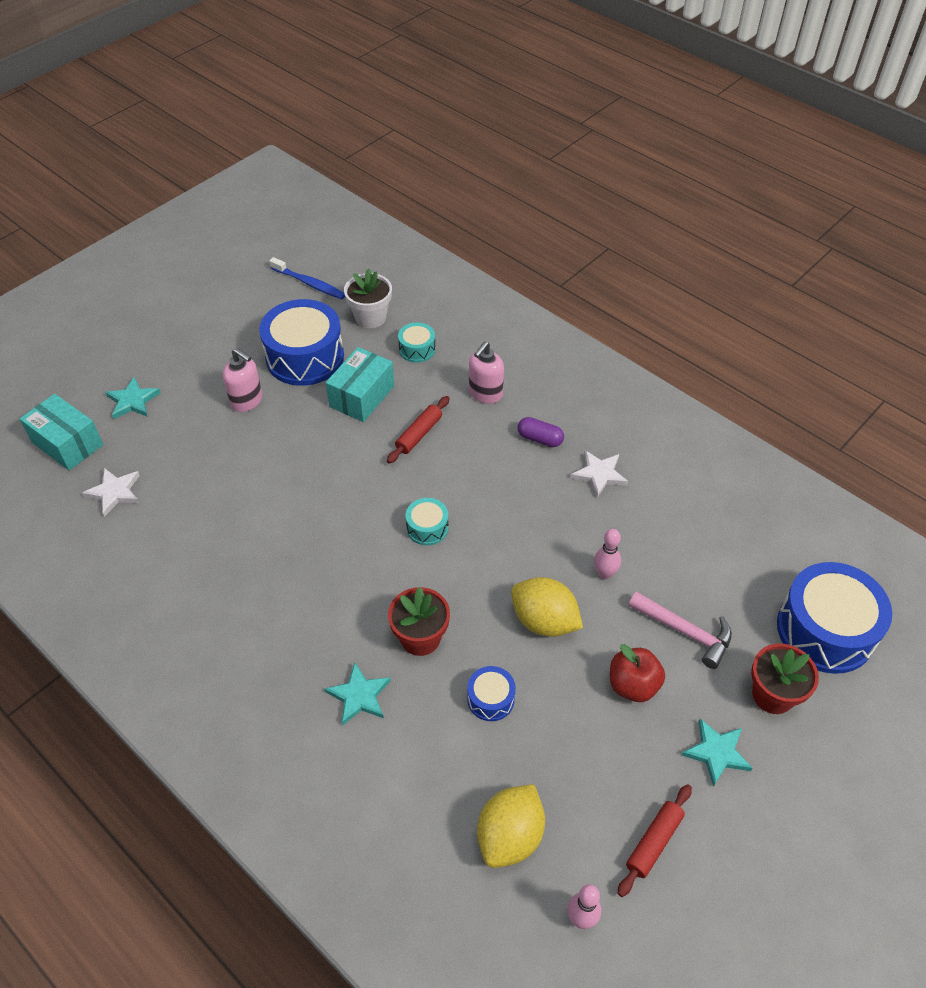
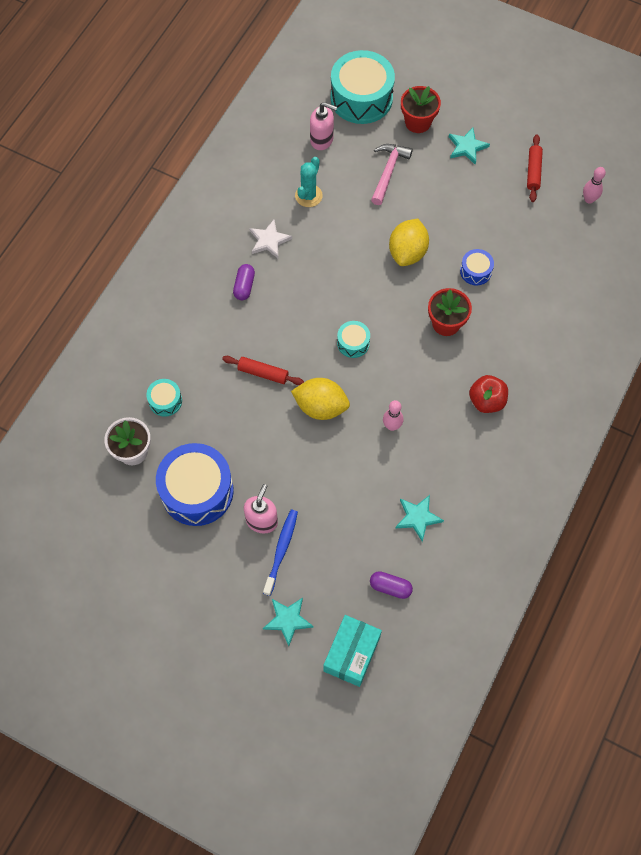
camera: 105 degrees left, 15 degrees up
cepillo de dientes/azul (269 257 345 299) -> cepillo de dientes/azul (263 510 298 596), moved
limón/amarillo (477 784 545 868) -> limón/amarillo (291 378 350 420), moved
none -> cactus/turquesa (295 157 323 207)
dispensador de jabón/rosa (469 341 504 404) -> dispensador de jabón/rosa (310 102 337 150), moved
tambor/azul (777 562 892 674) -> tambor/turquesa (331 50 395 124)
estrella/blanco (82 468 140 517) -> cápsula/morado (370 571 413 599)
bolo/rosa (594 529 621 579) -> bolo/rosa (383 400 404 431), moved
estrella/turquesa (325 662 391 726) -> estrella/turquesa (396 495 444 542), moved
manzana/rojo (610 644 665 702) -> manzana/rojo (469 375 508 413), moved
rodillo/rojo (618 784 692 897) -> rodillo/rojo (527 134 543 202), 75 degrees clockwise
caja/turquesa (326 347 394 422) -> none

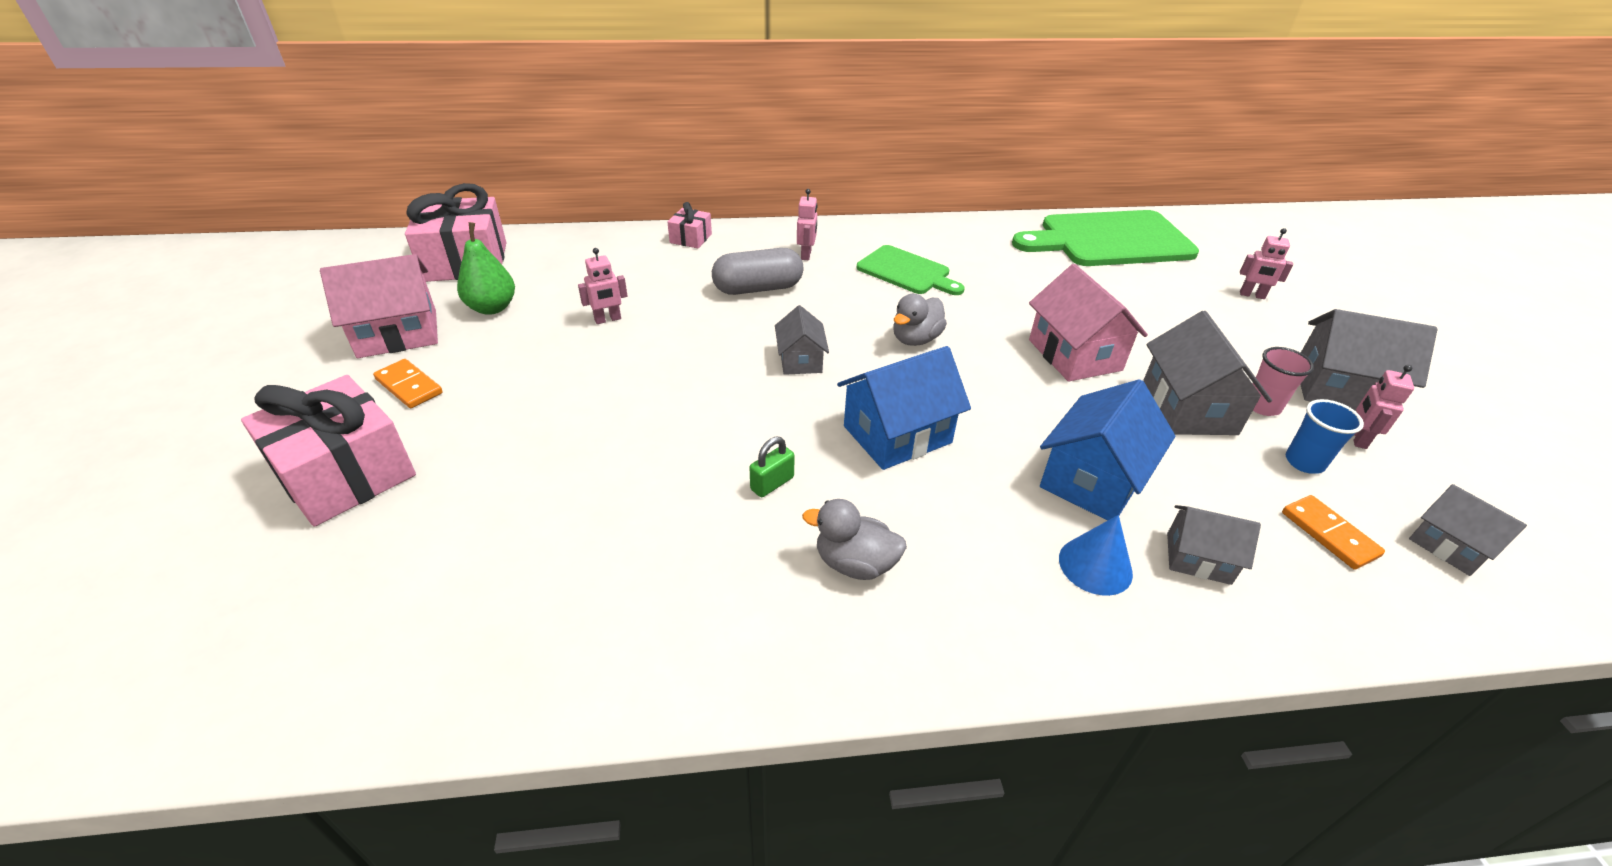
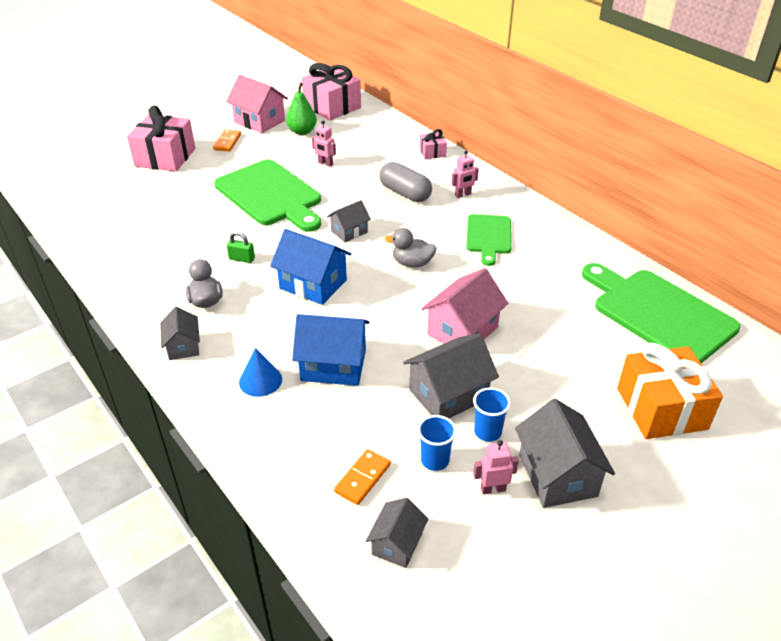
camera: 60 degrees right, 0 degrees up
casa/gris (1167 505 1261 585) -> casa/gris (160 307 200 360), moved
none -> tabla de cortar/verde (214 159 321 232)
vaso/rosa (1253 347 1314 416) -> vaso/azul (473 388 511 442)
robot/rosa (1240 228 1293 299) -> regalo/naranja (617 343 723 439)

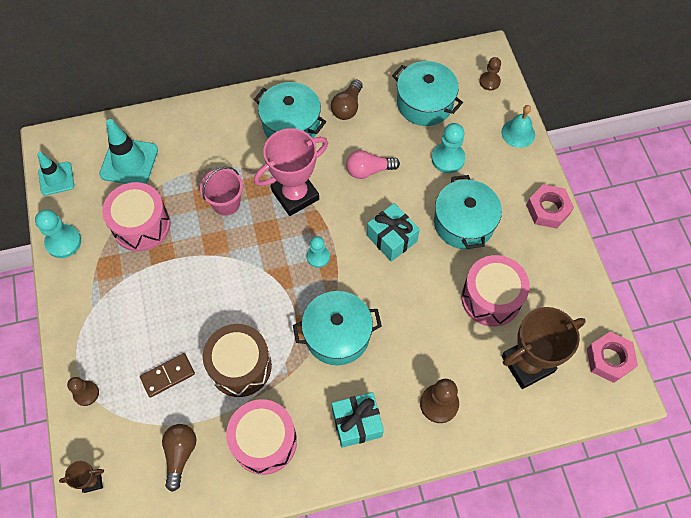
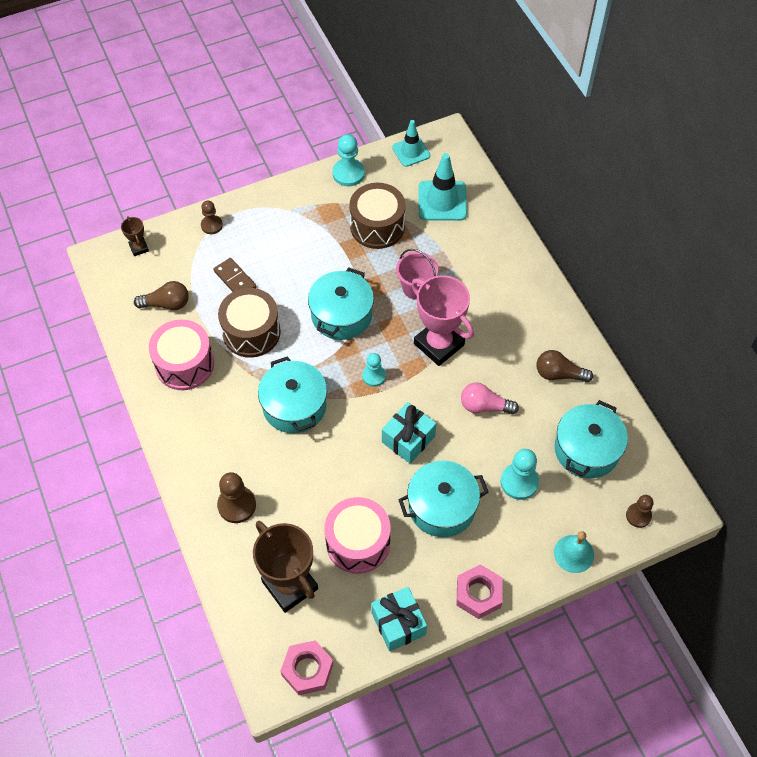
camera: 80 degrees right, 5 degrees down
olla/turquesa (254 82 326 138) -> olla/turquesa (308 268 374 340), moved
tambor/rosa (102 182 171 252) -> tambor/marrón (349 183 406 249)
regalo/turquesa (332 392 384 448) -> regalo/turquesa (371 587 427 651), moved
bombilla/rosa (346 150 400 179) -> bombilla/rosa (461 382 519 414), 60 degrees counterclockwise

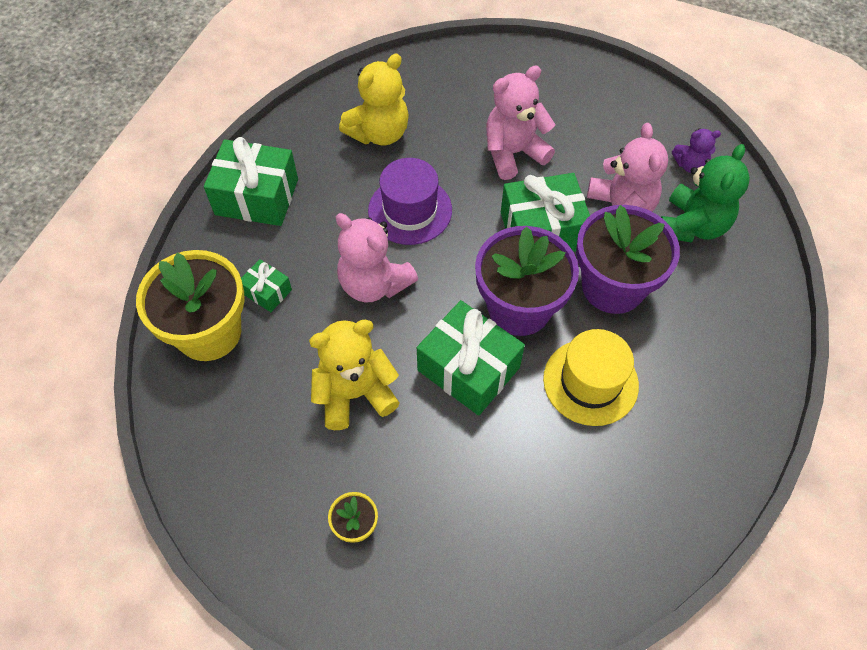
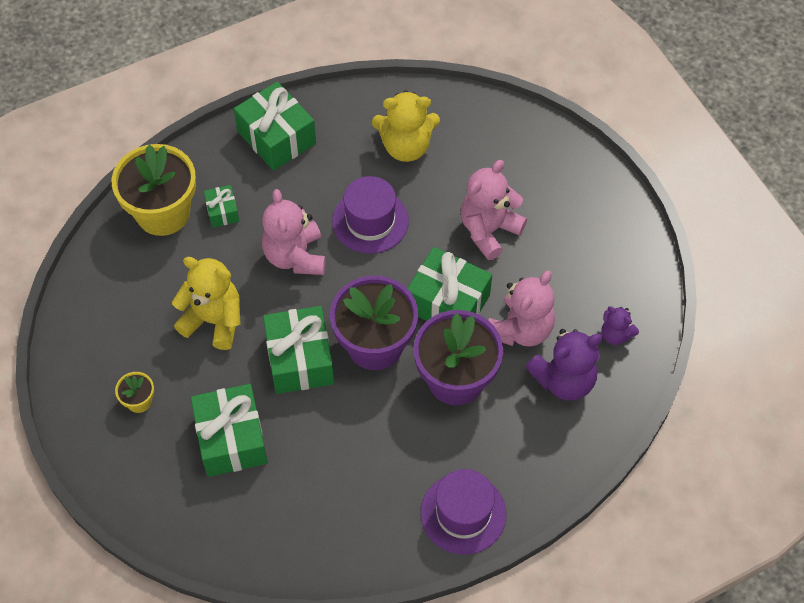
camera: 40 degrees right, 0 degrees up
none -> regalo/verde (191 384 268 477)
none -> sombrero/morado (421 469 507 555)
osito/rosa (486 65 555 180) -> osito/rosa (461 160 527 260), 60 degrees counterclockwise
osito/verde (661 144 750 242) -> osito/morado (525 329 603 401)
sombrero/amarillo (543 329 639 426) -> none

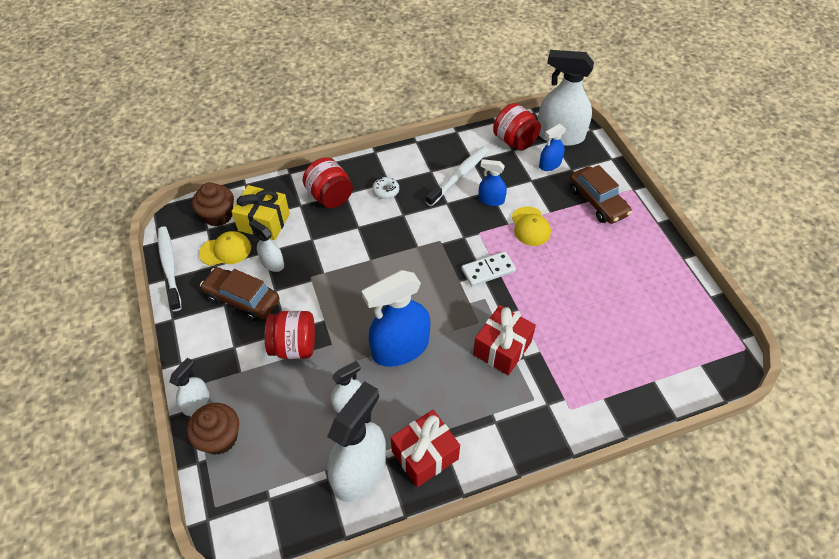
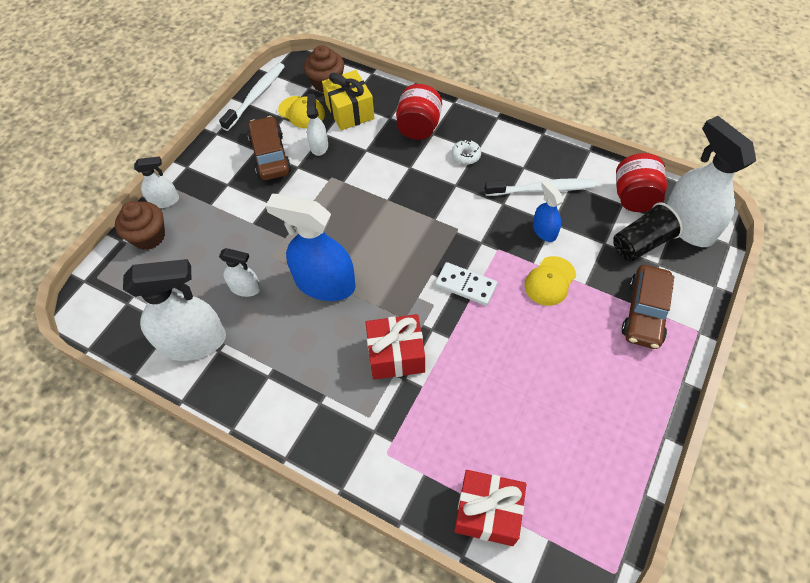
camera: 50 degrees right, 5 degrees up
regalo/rojo (391 410 460 487) -> regalo/rojo (454 470 526 546), moved
pulverizador/azul (539 124 566 171) -> vaso/negro (613 202 683 261)
tarro/rojo (265 311 315 359) -> none

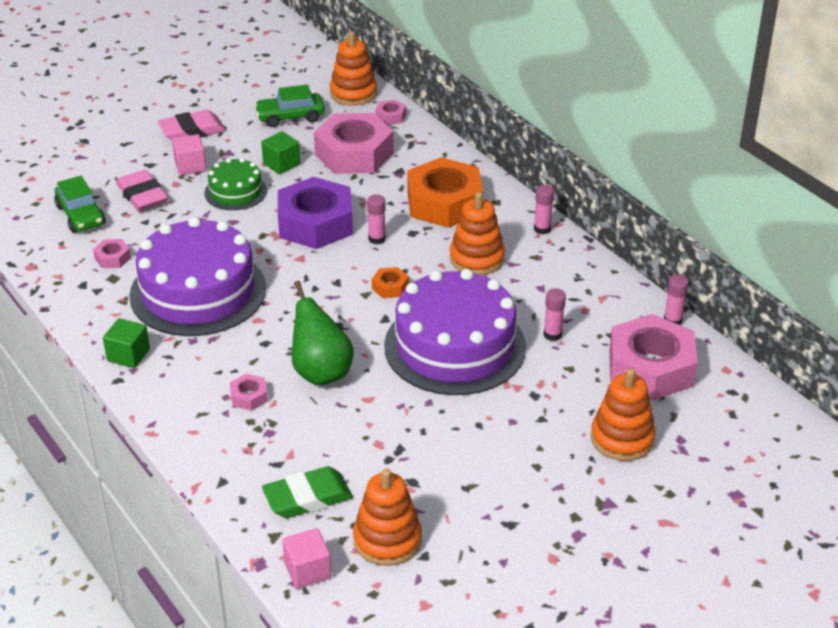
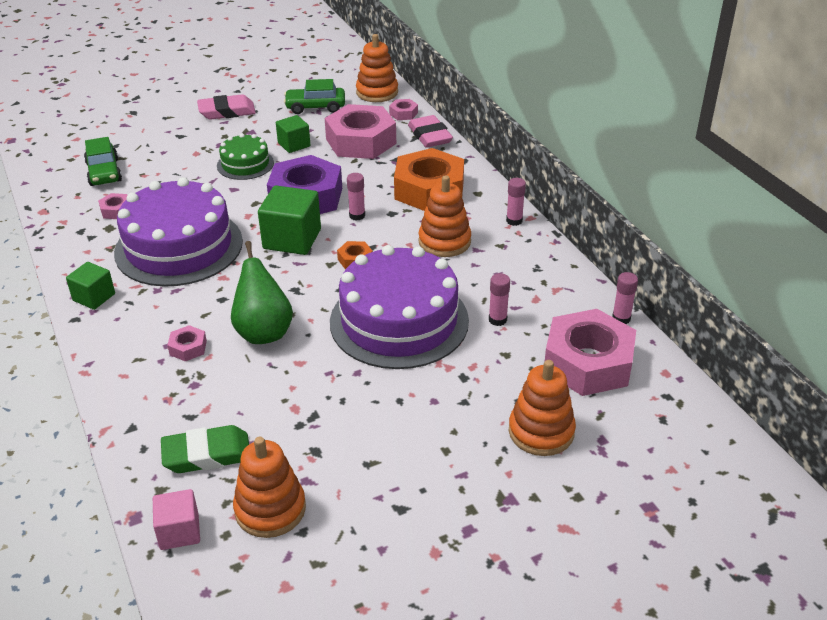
camera: 10 degrees right, 0 degrees up
none -> cubo/verde (258 186 321 255)
goma de borrar/rosa (116 170 168 211) -> goma de borrar/rosa (408 115 453 148), moved
cubo/rosa (172 134 206 175) -> none

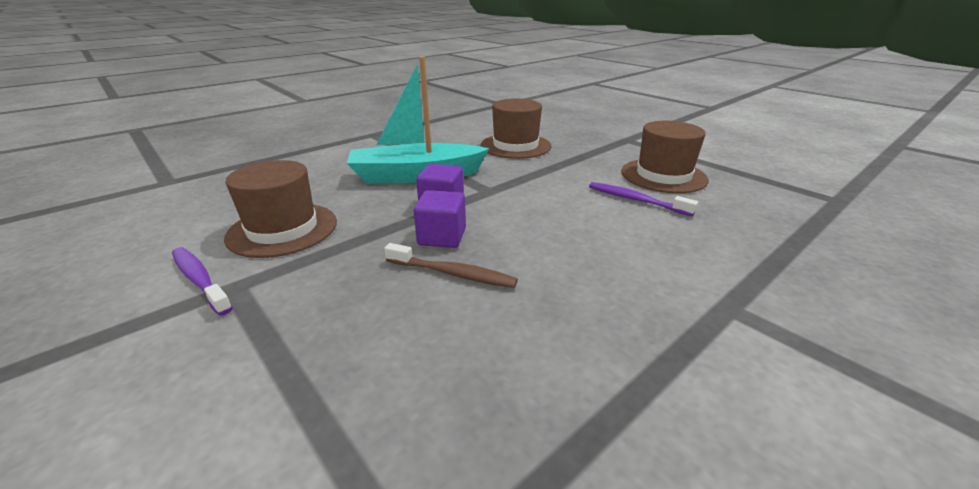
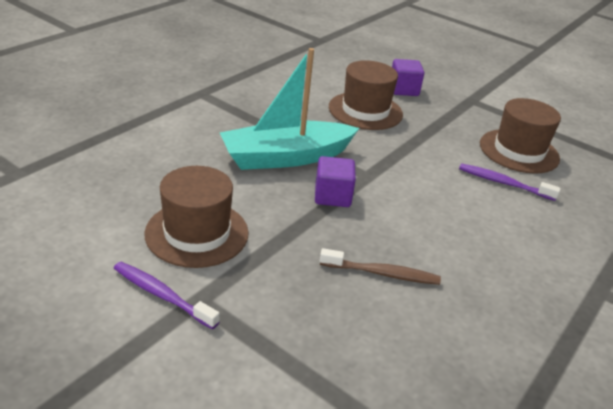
camera: 15 degrees left, 5 degrees up
cubo/morado (414 190 466 248) -> cubo/morado (392 59 424 96), moved

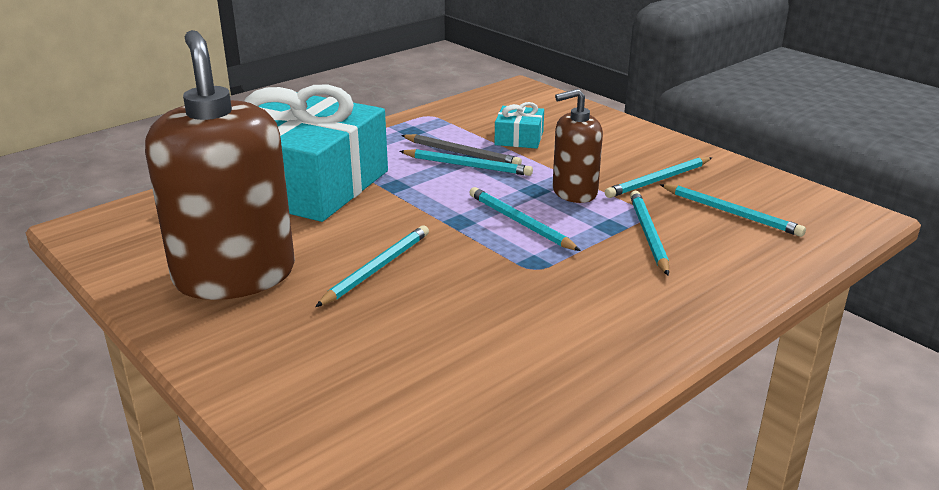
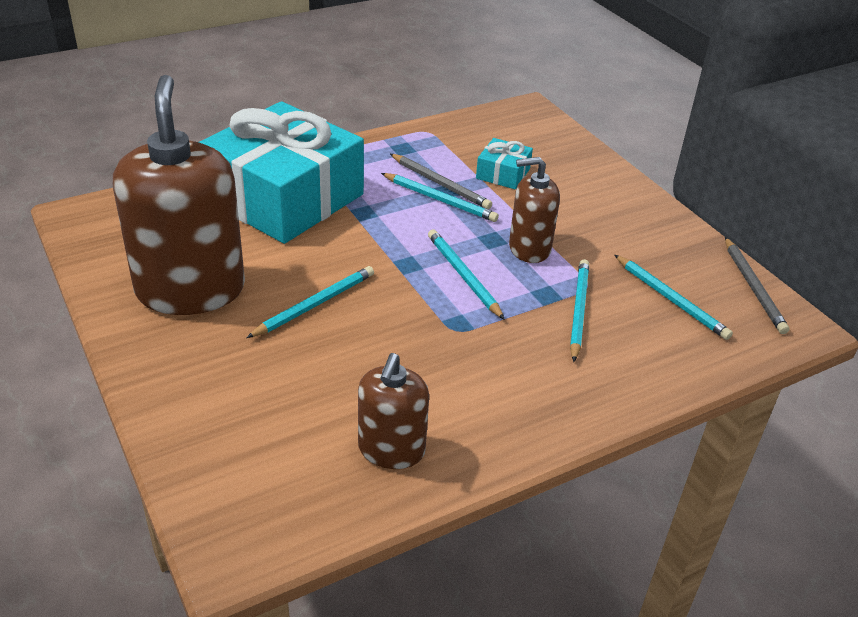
camera: 10 degrees right, 10 degrees up
none -> dispensador de jabón/marrón (358 353 429 469)
none -> lápiz/gris (725 237 789 334)
lápiz/turquesa (605 157 712 198) -> none

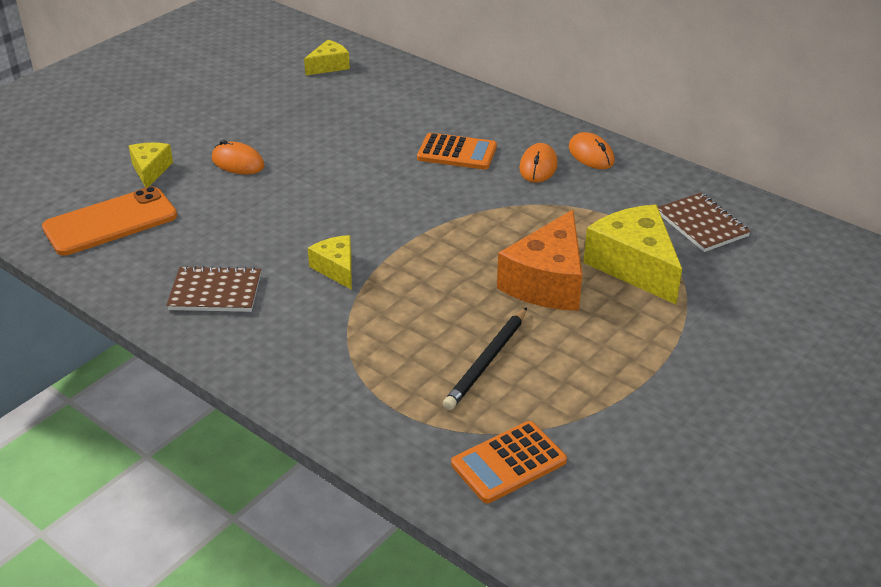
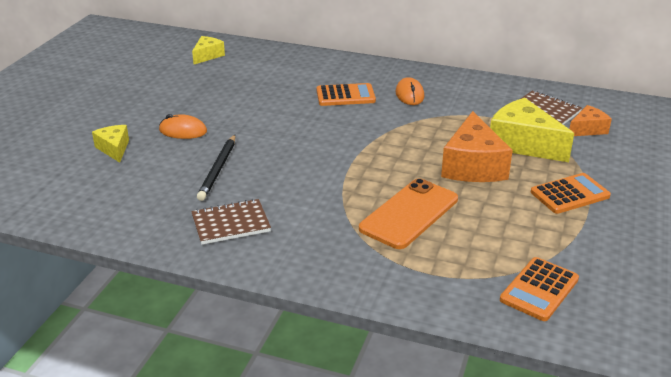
camera: 20 degrees left, 5 degrees down
lápiz/negro (443 307 527 410) -> lápiz/negro (197 135 235 201), moved
móvil/naranja (42 186 177 256) -> móvil/naranja (359 178 458 249), moved
none -> calculadora/naranja (531 173 611 214)
none -> queso/naranja (569 105 612 136)
queso/amarillo (308 235 352 290) -> none
ratón/naranja (569 132 615 169) -> none

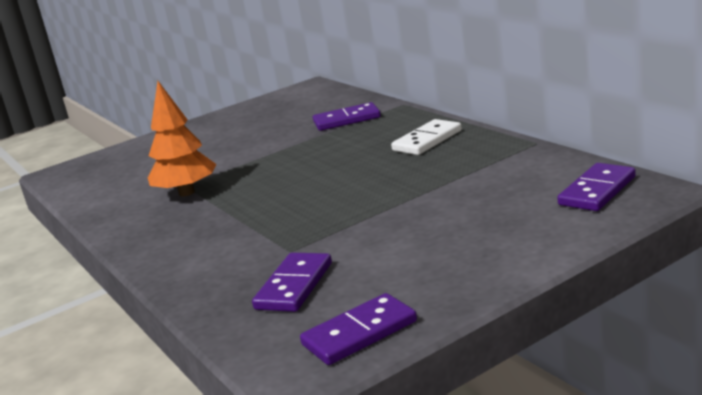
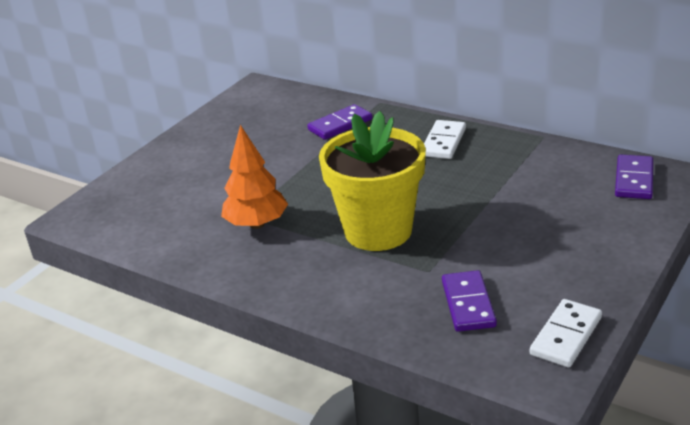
camera: 25 degrees left, 10 degrees up
none -> maceta/amarillo (319 111 426 251)
ficha de dominó/morado (300 293 417 365) -> ficha de dominó/blanco (530 299 602 368)

